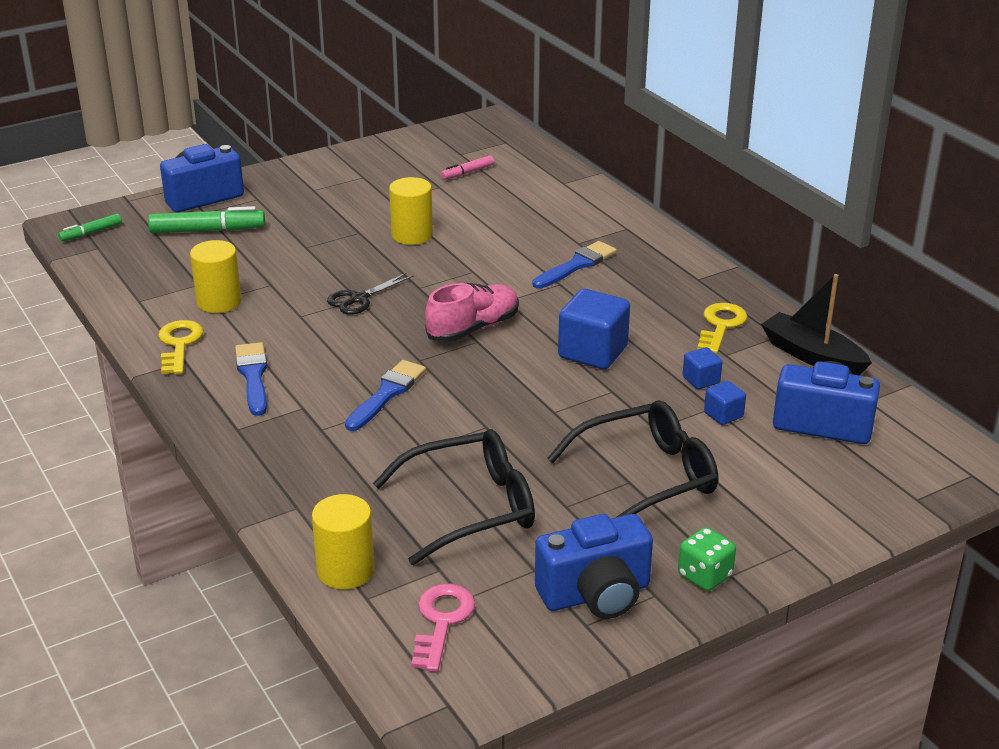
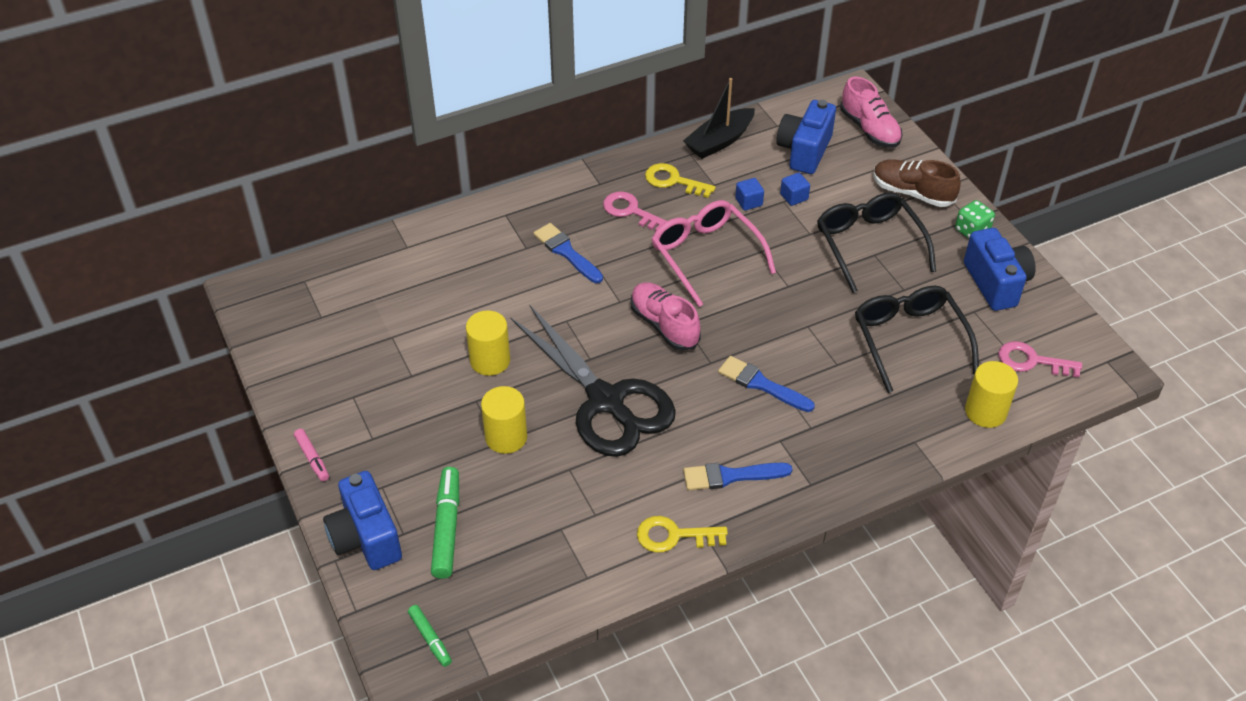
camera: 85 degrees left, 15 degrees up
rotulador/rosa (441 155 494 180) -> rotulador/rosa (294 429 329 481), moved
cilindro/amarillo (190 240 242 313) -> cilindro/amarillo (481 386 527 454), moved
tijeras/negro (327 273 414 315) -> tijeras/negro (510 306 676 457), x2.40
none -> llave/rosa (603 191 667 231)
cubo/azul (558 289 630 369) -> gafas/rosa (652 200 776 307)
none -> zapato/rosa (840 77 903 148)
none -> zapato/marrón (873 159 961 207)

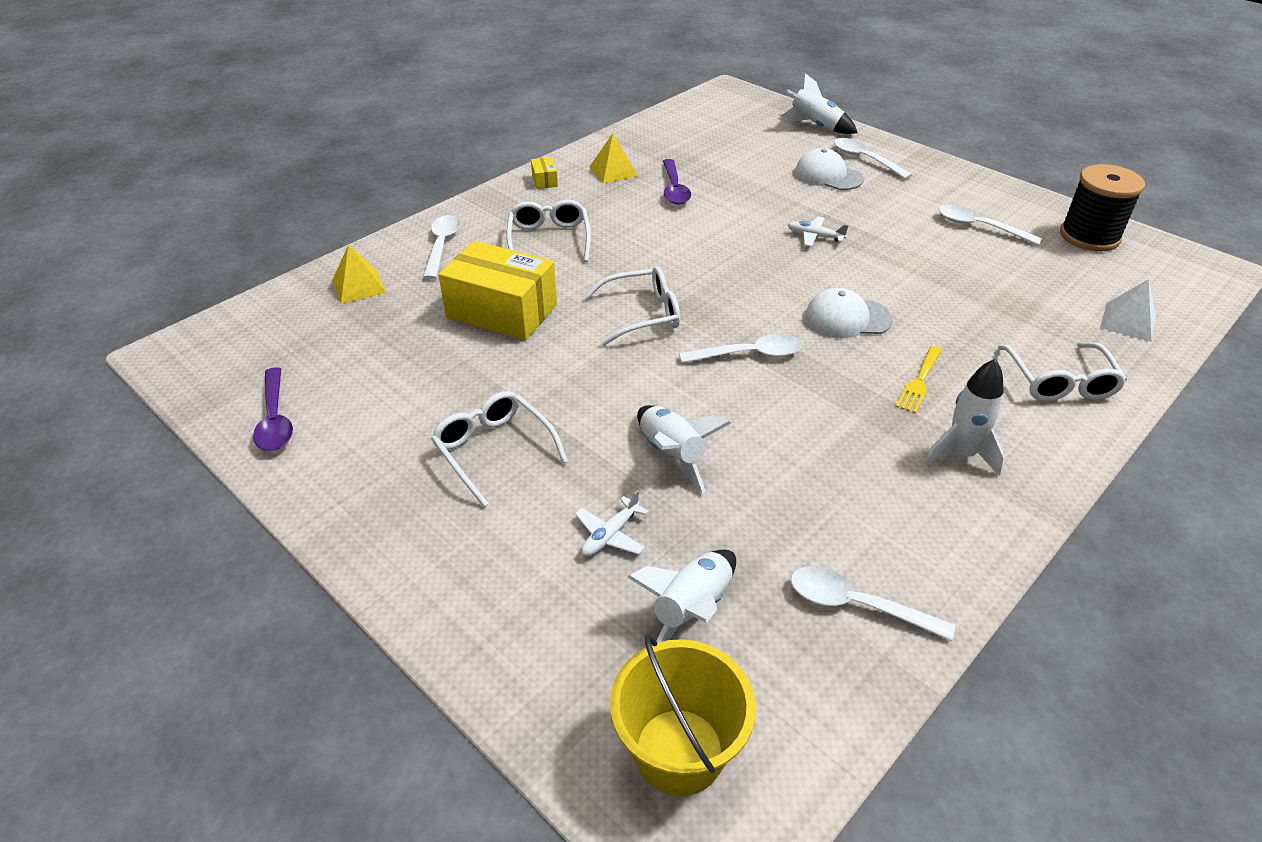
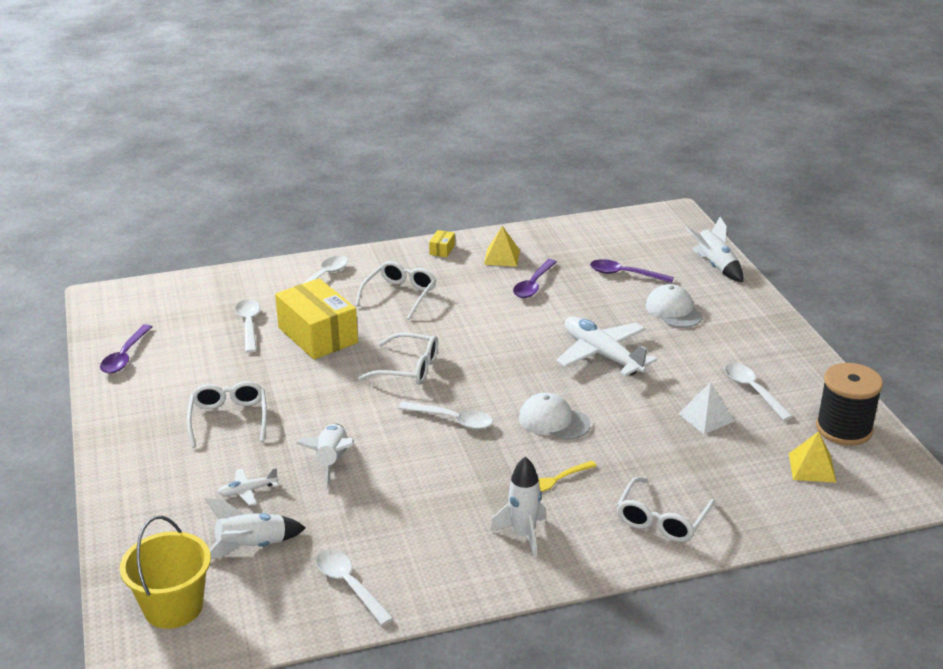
camera: 30 degrees right, 10 degrees down
cuchara/blanco (834 138 912 179) -> cuchara/blanco (235 299 260 353), moved
avión/blanco (788 217 849 247) -> avión/blanco (556 316 658 376), x2.15
none -> cuchara/morado (590 259 674 283)
pirámide/blanco (1100 279 1156 342) -> pirámide/blanco (678 382 735 434), moved
pirámide/amarillo (332 244 386 304) -> pirámide/amarillo (789 432 837 483), moved

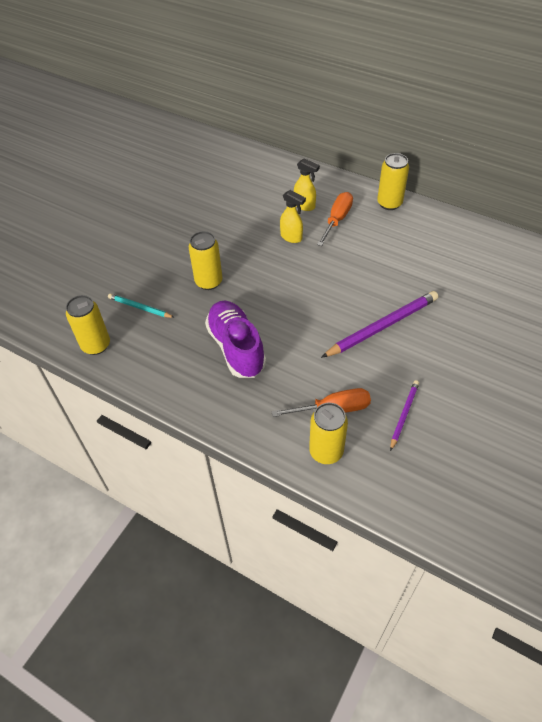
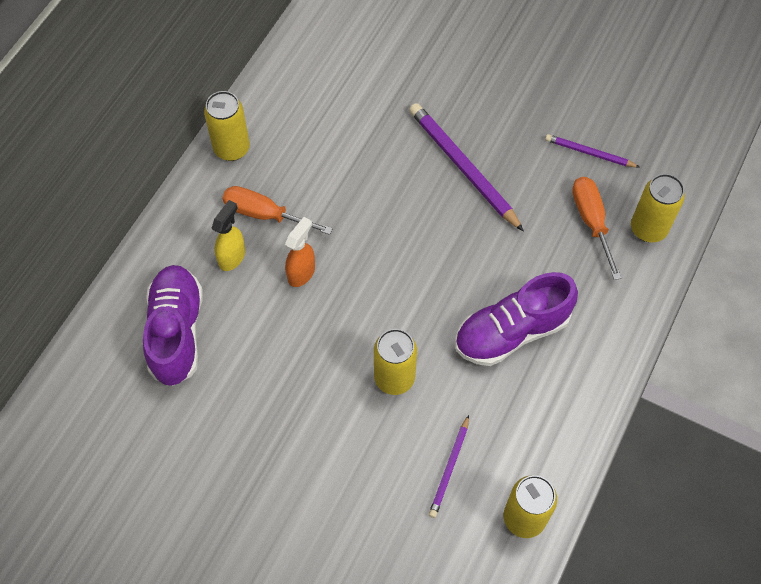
camera: 95 degrees left, 10 degrees up
none -> zapato/morado (143 265 203 386)
pulverizador/amarillo (280 190 306 243) -> pulverizador/naranja (285 217 315 287)
lápiz/turquesa (108 294 175 318) -> lápiz/morado (429 415 469 518)

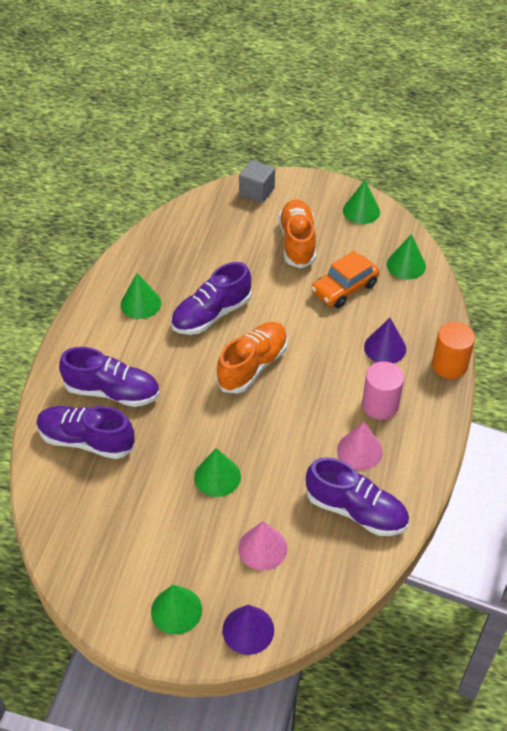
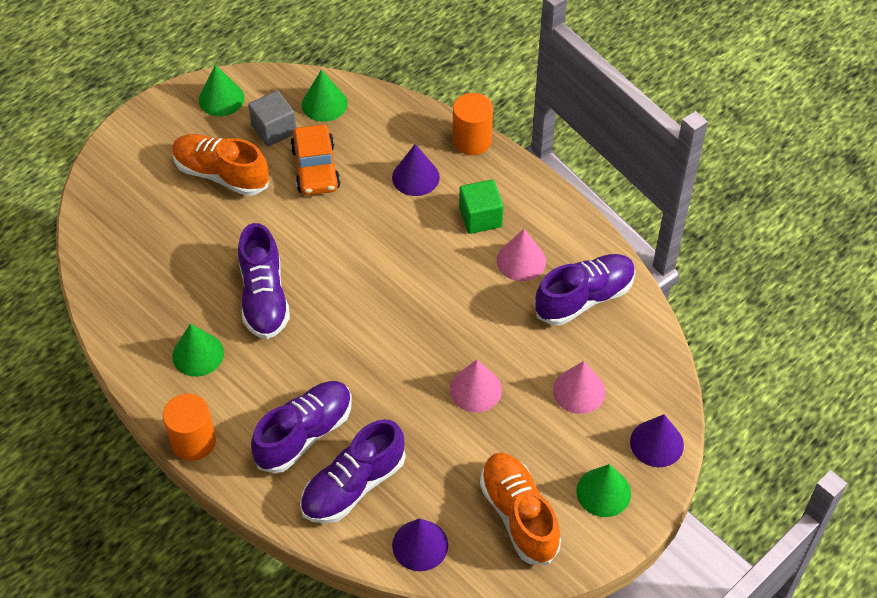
camera: 60 degrees left, 5 degrees up
none -> cilindro/naranja (163 394 216 461)
cubo/gris (239 160 275 203) -> cubo/gris (248 90 296 147), moved
none -> cono/morado (392 518 448 571)
cono/verde (194 448 241 497) -> cono/rosa (450 360 502 412)
cilindro/rosa (362 361 404 420) -> cubo/verde (459 179 504 234)
zapato/naranja (216 322 288 394) -> zapato/naranja (480 453 561 565), moved

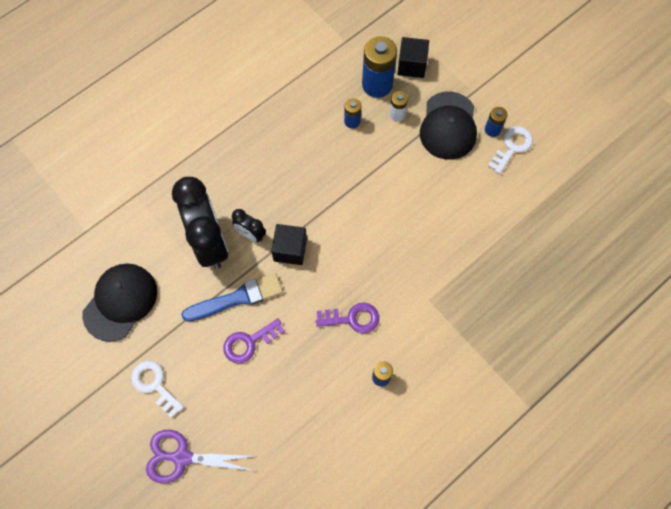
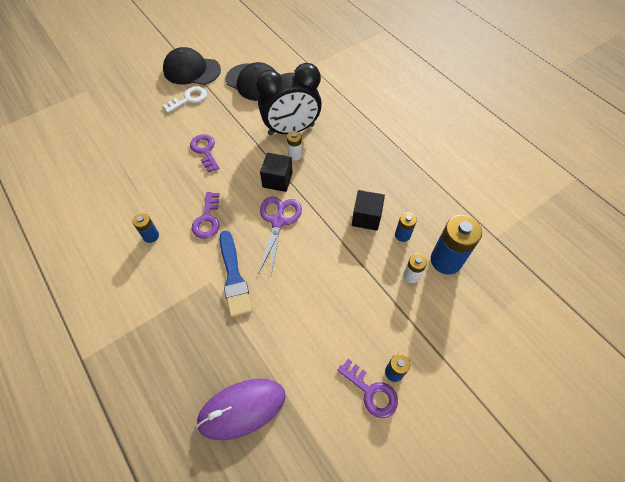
camera: 95 degrees right, 10 degrees down
gorra/negro (420 91 477 160) -> gorra/negro (163 47 221 85), moved
none -> ratón/morado (196 379 285 440)
pincel/azul (181 273 283 322) -> pincel/azul (220 230 252 318), moved
tijeras/morado (146 430 256 483) -> tijeras/morado (259 196 302 275), moved
despertador/negro (232 209 266 242) -> pila/blanco (287 131 302 161)
llave/blanco (488 126 533 174) -> llave/morado (337 359 398 418)
cubo/negro (397 37 429 78) -> cubo/negro (352 190 385 231), moved

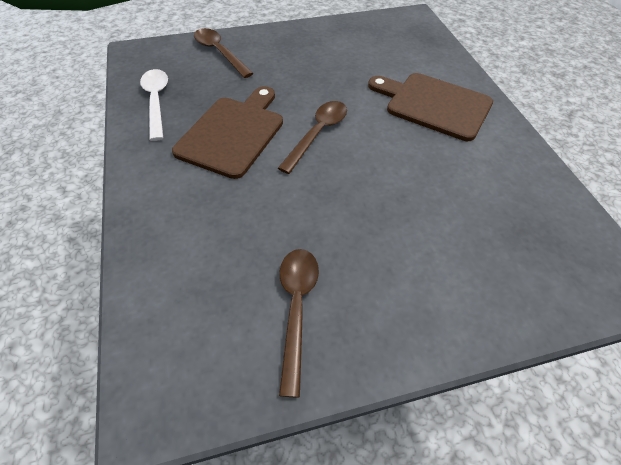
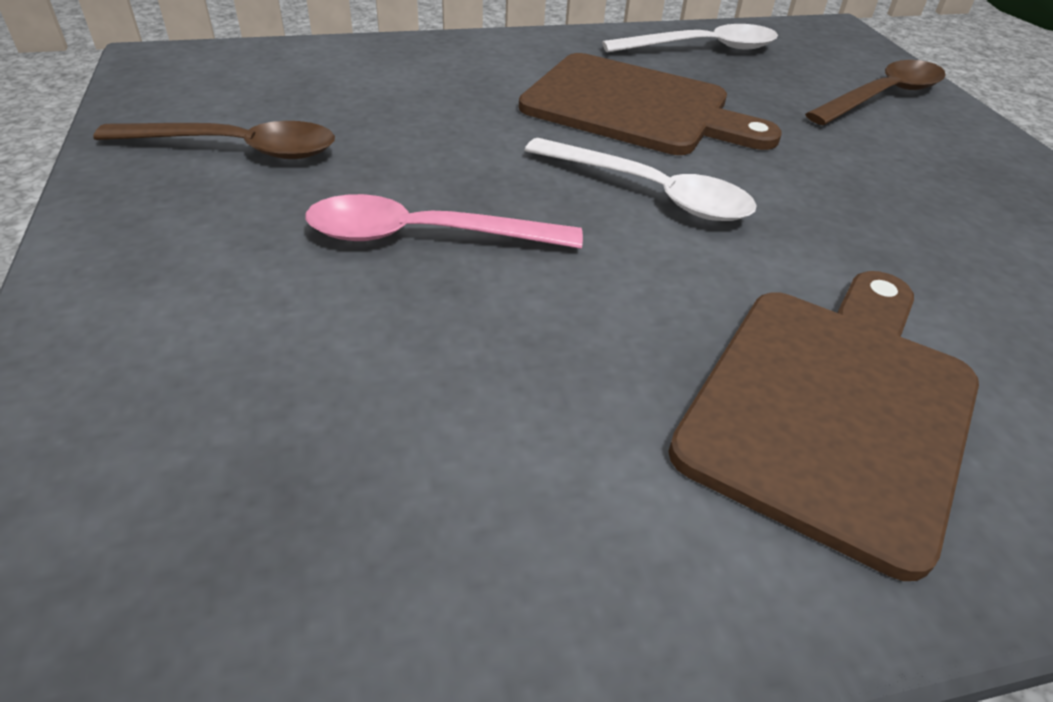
camera: 90 degrees right, 10 degrees down
none -> cuchara/rosa (305 194 583 249)
cuchara/marrón (278 101 347 174) -> cuchara/blanco (525 138 756 221)

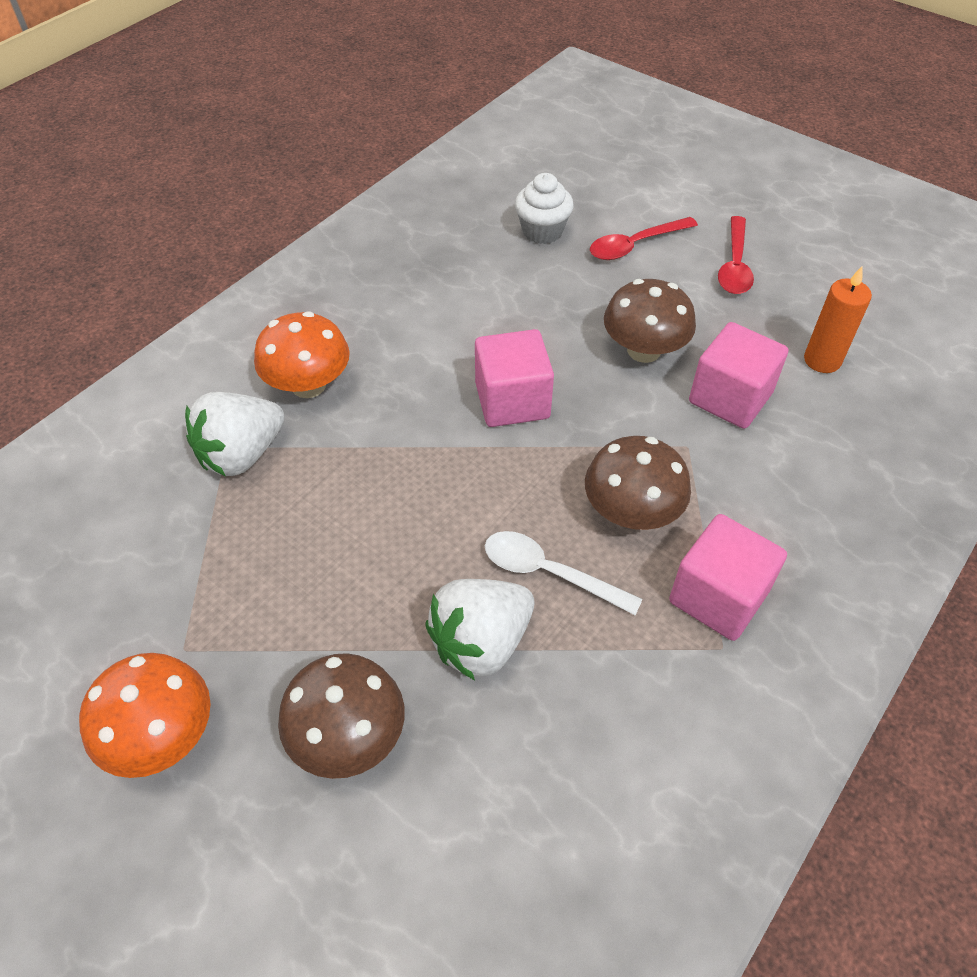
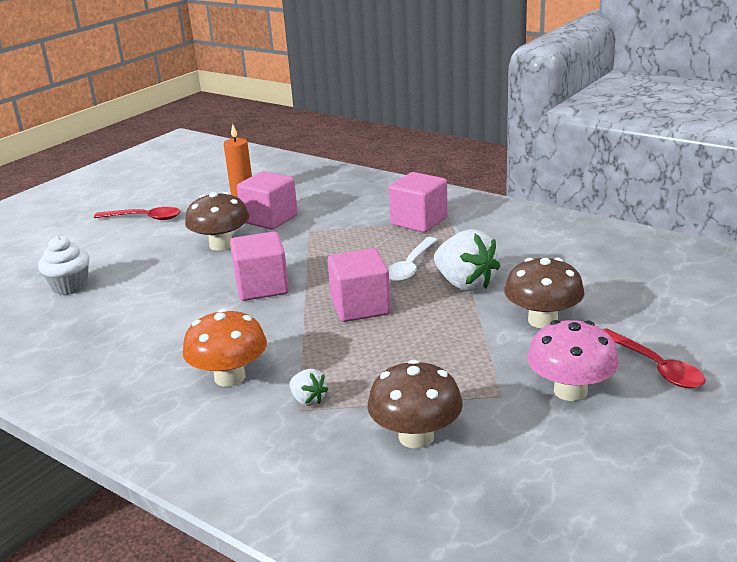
camera: 90 degrees left, 25 degrees down
fresa/blanco (185 392 285 476) -> fresa/blanco (289 369 328 406), x0.50
none -> cubo/rosa (327 248 391 322)
seta/marrón (585 436 691 530) -> seta/marrón (368 359 463 449), moved
seta/naranja (79 653 211 778) -> seta/rosa (527 320 619 401)
cuchara/rojo (590 217 698 260) -> cuchara/rojo (603 328 706 388), moved

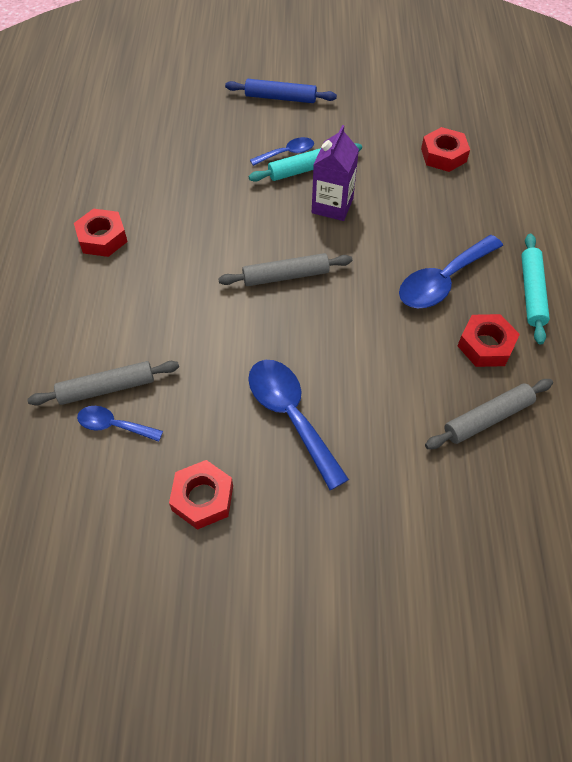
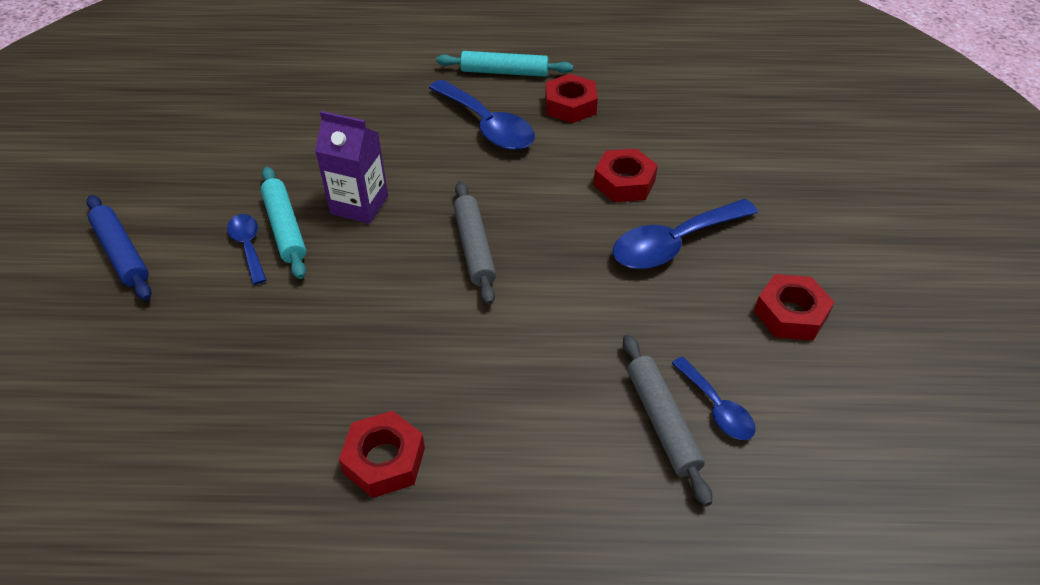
camera: 90 degrees left, 10 degrees down
rodillo/azul (225 79 337 103) -> rodillo/azul (87 195 152 300), 45 degrees counterclockwise
tuerca/rojo (421 127 470 172) -> tuerca/rojo (594 148 658 202), moved
cuchara/azul (77 406 163 442) -> cuchara/azul (672 357 756 440), 45 degrees counterclockwise
rodillo/gris (425 379 553 449) -> none

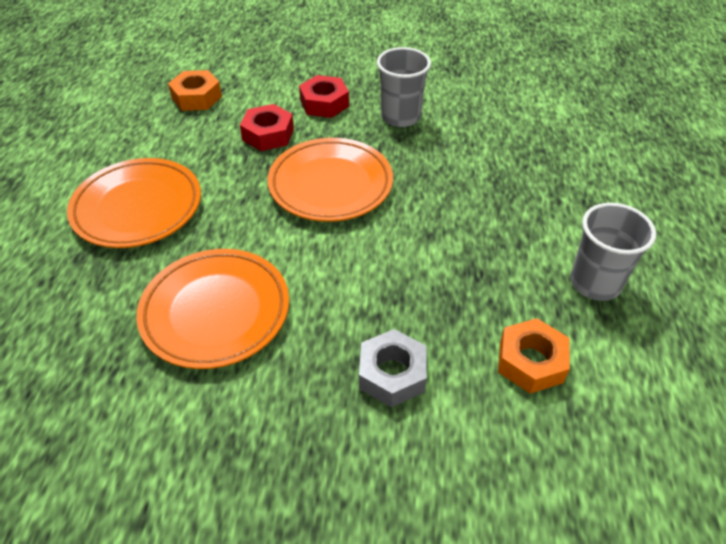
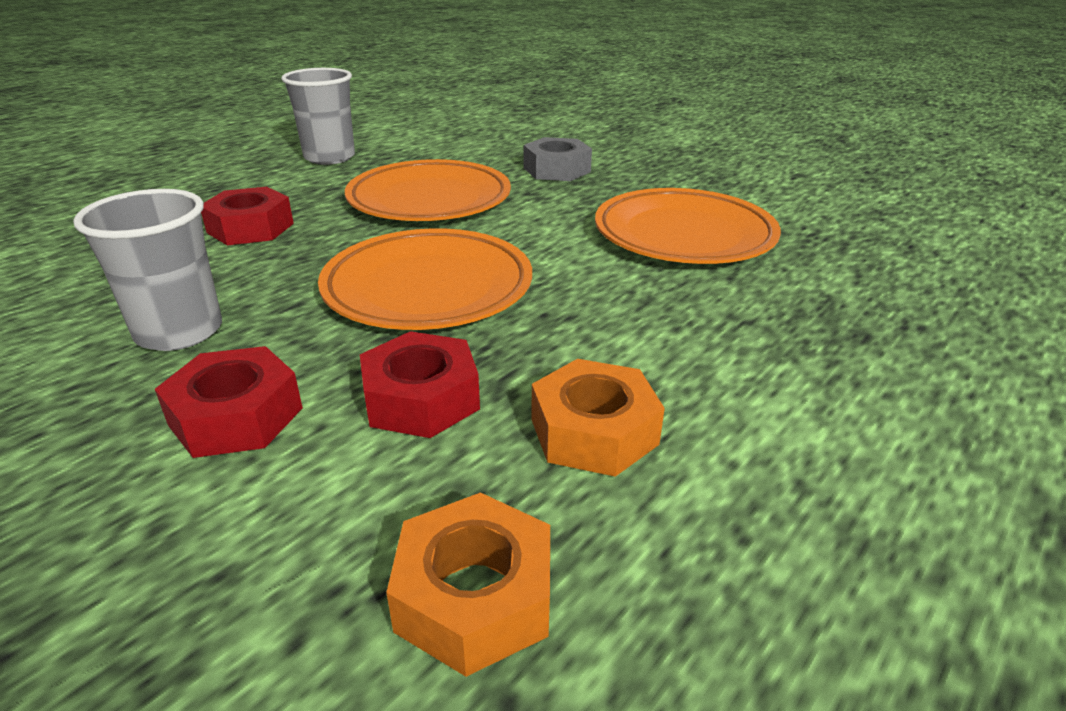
camera: 145 degrees left, 15 degrees down
none -> tuerca/rojo (201 187 294 245)
plato/naranja (67 158 201 248) -> plato/naranja (345 159 511 221), moved
tuerca/naranja (498 318 570 394) -> tuerca/naranja (531 359 665 477), moved

